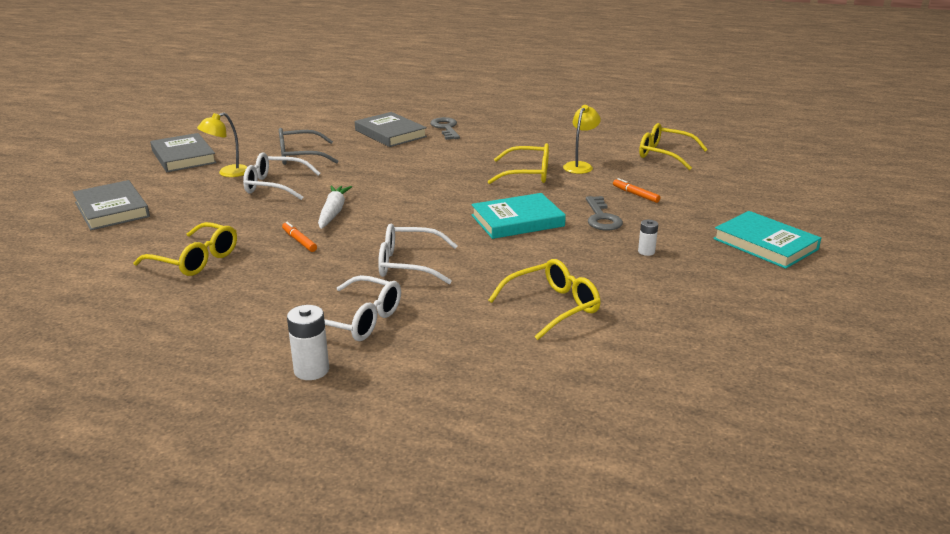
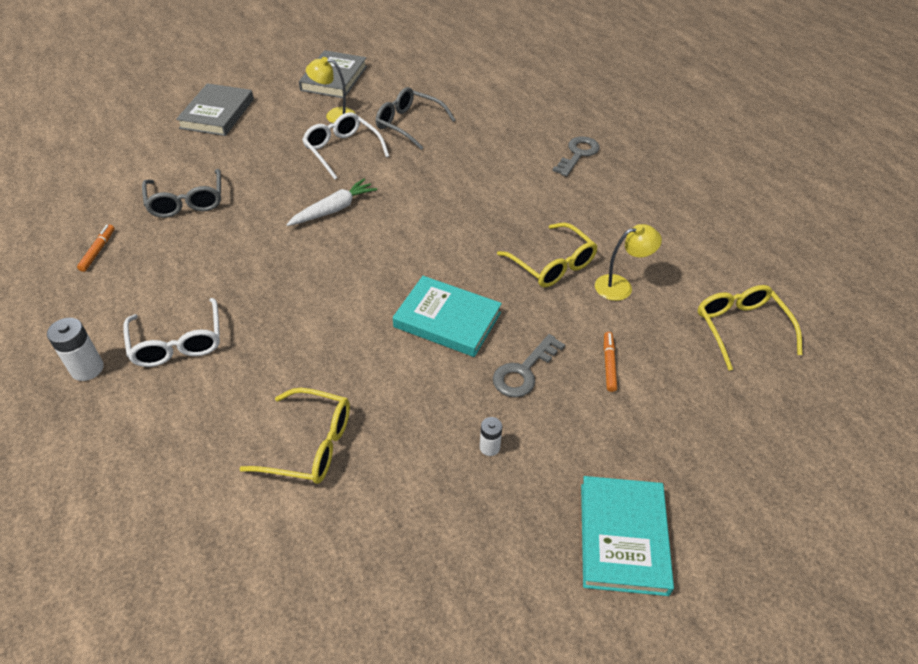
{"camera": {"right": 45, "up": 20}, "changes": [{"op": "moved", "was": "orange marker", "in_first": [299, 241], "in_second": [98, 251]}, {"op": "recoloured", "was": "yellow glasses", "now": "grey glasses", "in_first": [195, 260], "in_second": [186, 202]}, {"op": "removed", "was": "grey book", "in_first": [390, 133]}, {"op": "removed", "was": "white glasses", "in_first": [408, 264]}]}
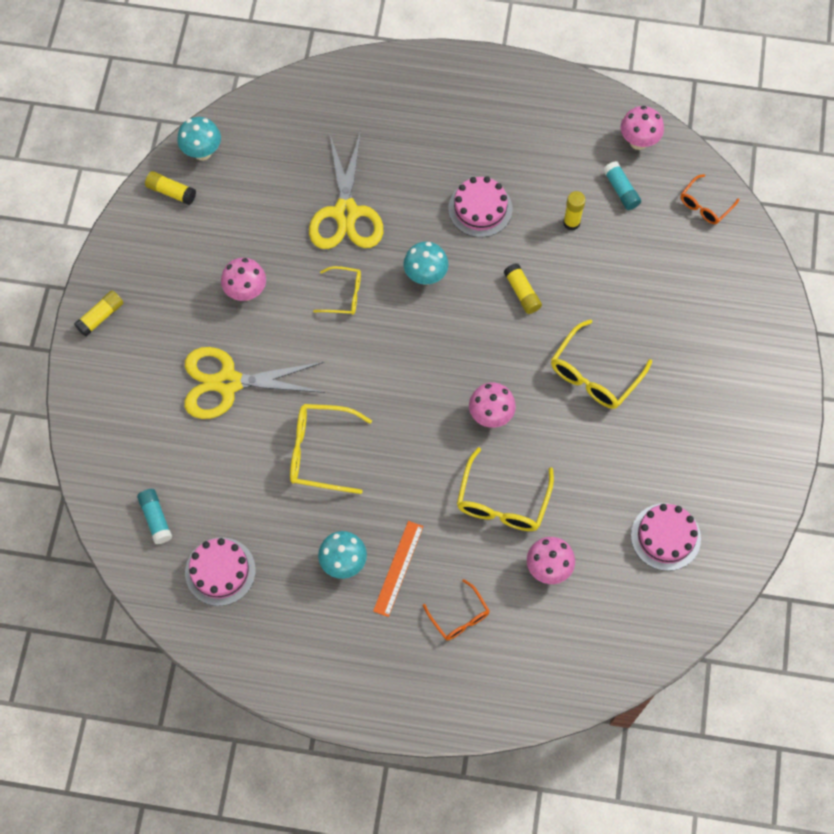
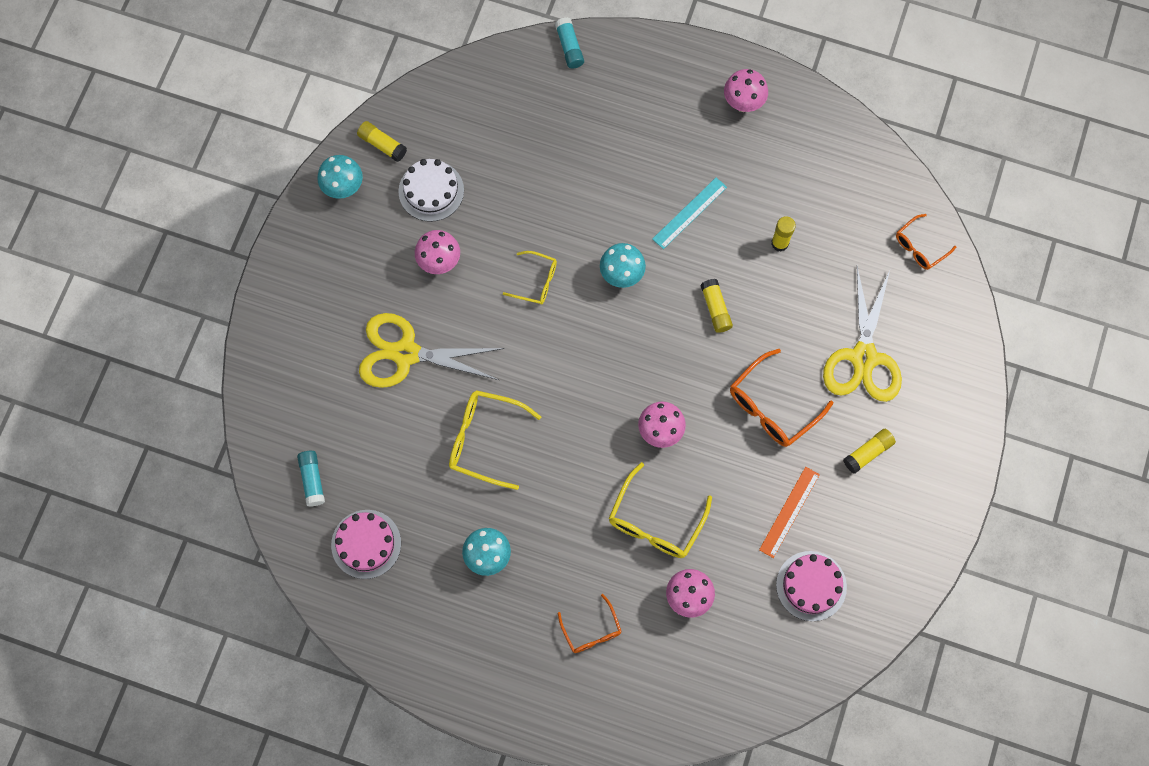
{"camera": {"right": 10, "up": 5}, "changes": [{"op": "moved", "was": "turquoise mushroom", "in_first": [202, 152], "in_second": [343, 188]}, {"op": "added", "now": "white cake", "in_second": [431, 191]}, {"op": "moved", "was": "turquoise glue stick", "in_first": [621, 190], "in_second": [569, 47]}, {"op": "replaced", "was": "pink cake", "now": "turquoise ruler", "in_first": [480, 208], "in_second": [689, 213]}, {"op": "moved", "was": "pink mushroom", "in_first": [638, 142], "in_second": [743, 103]}, {"op": "recoloured", "was": "yellow glasses", "now": "orange glasses", "in_first": [594, 374], "in_second": [772, 406]}, {"op": "moved", "was": "orange ruler", "in_first": [398, 568], "in_second": [789, 512]}, {"op": "moved", "was": "yellow scissors", "in_first": [345, 213], "in_second": [863, 358]}, {"op": "moved", "was": "yellow glue stick", "in_first": [101, 316], "in_second": [868, 452]}]}
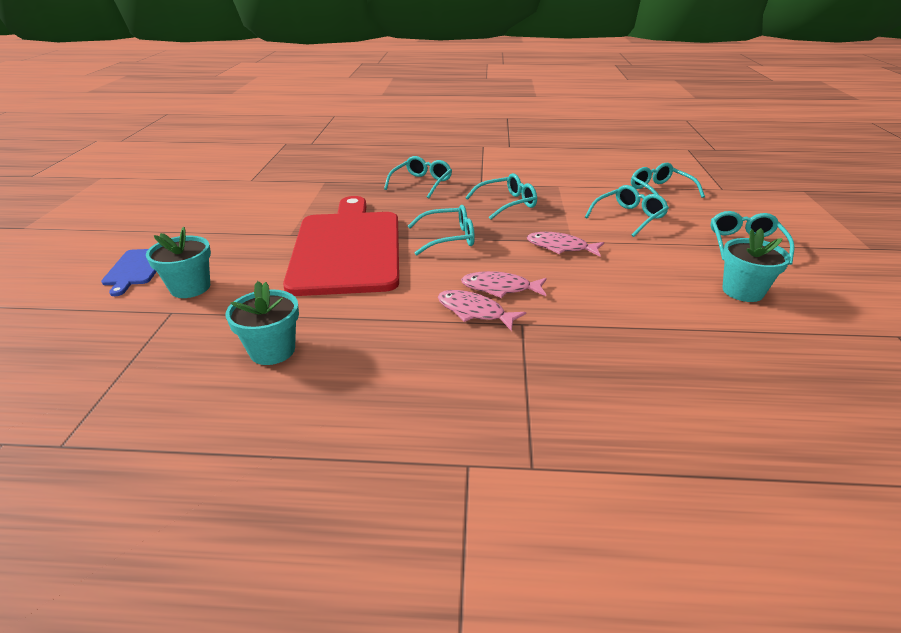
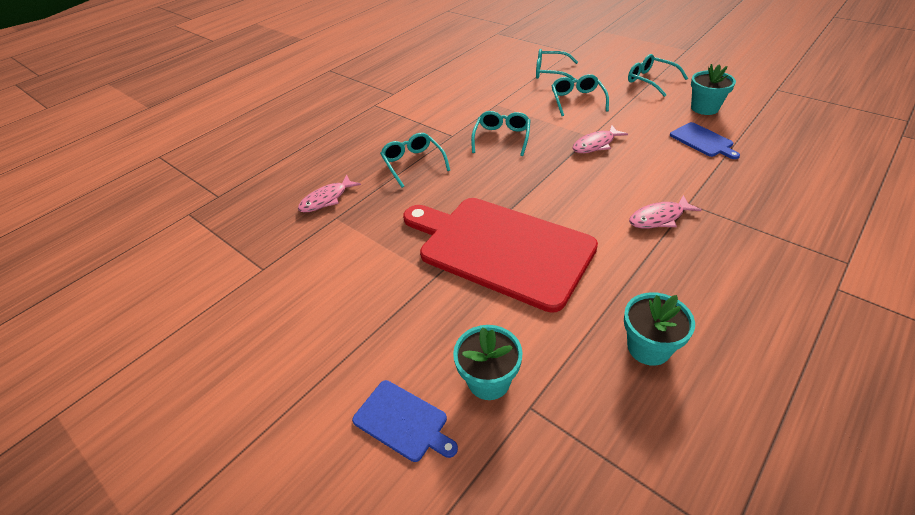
{"camera": {"right": -50, "up": 10}, "changes": [{"op": "moved", "was": "pink fish", "in_first": [500, 288], "in_second": [326, 199]}, {"op": "added", "now": "blue cutting board", "in_second": [703, 141]}, {"op": "removed", "was": "turquoise glasses", "in_first": [449, 238]}]}
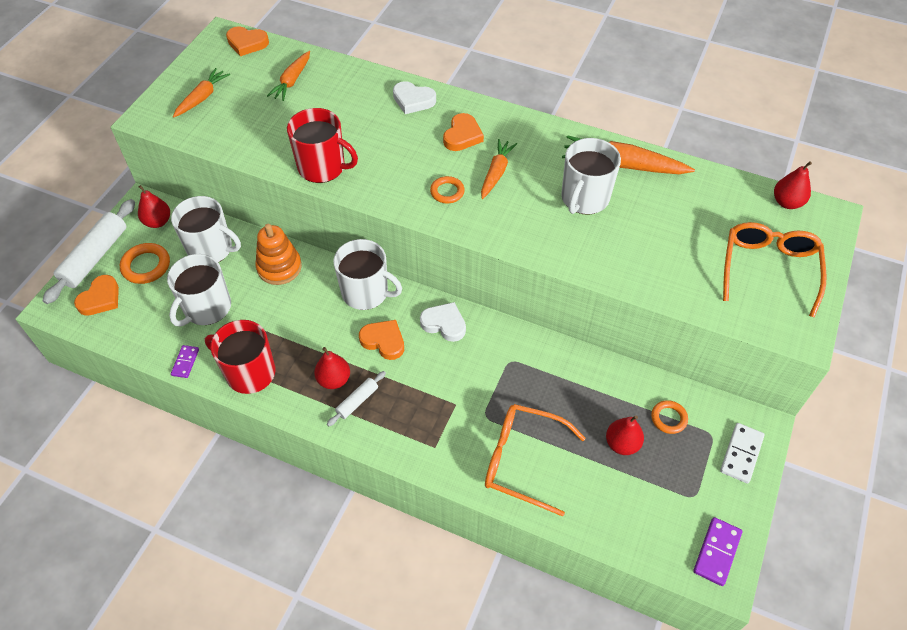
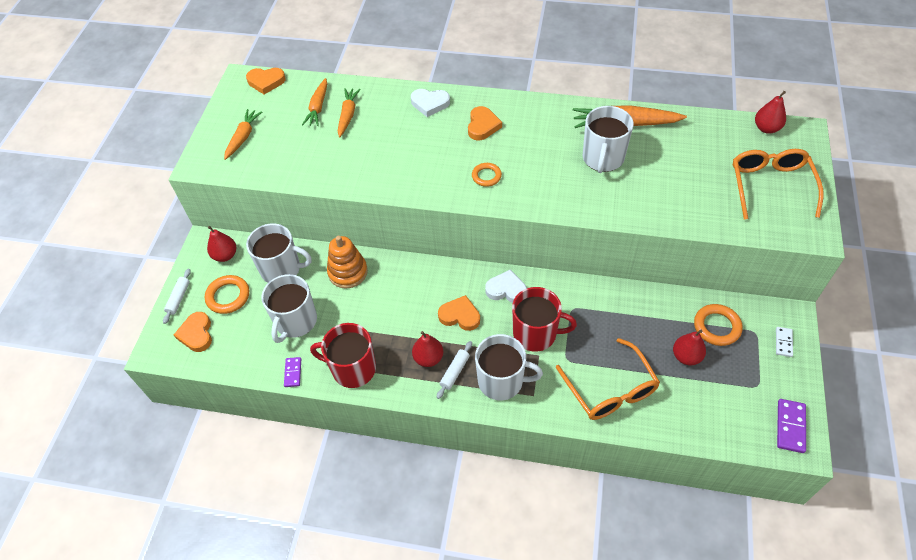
{"camera": {"right": -10, "up": 0}, "changes": [{"op": "resized", "was": "white rolling pin", "in_first": [95, 257], "in_second": [179, 298], "ratio": 0.51}, {"op": "turned", "was": "orange heart", "in_first": [100, 298], "in_second": [196, 334], "clockwise": 150}, {"op": "moved", "was": "orange carrot", "in_first": [496, 173], "in_second": [348, 115]}, {"op": "moved", "was": "white mug", "in_first": [366, 292], "in_second": [501, 381]}, {"op": "moved", "was": "red mug", "in_first": [322, 167], "in_second": [536, 333]}, {"op": "turned", "was": "orange glasses", "in_first": [523, 461], "in_second": [610, 389], "clockwise": -120}, {"op": "resized", "was": "orange ring", "in_first": [668, 418], "in_second": [717, 327], "ratio": 1.52}, {"op": "resized", "was": "white domino", "in_first": [741, 454], "in_second": [783, 342], "ratio": 0.64}]}
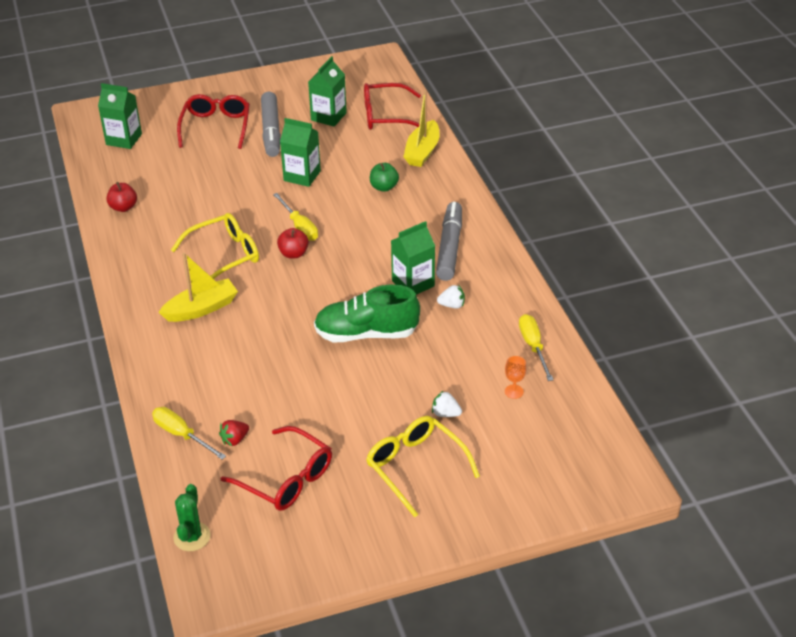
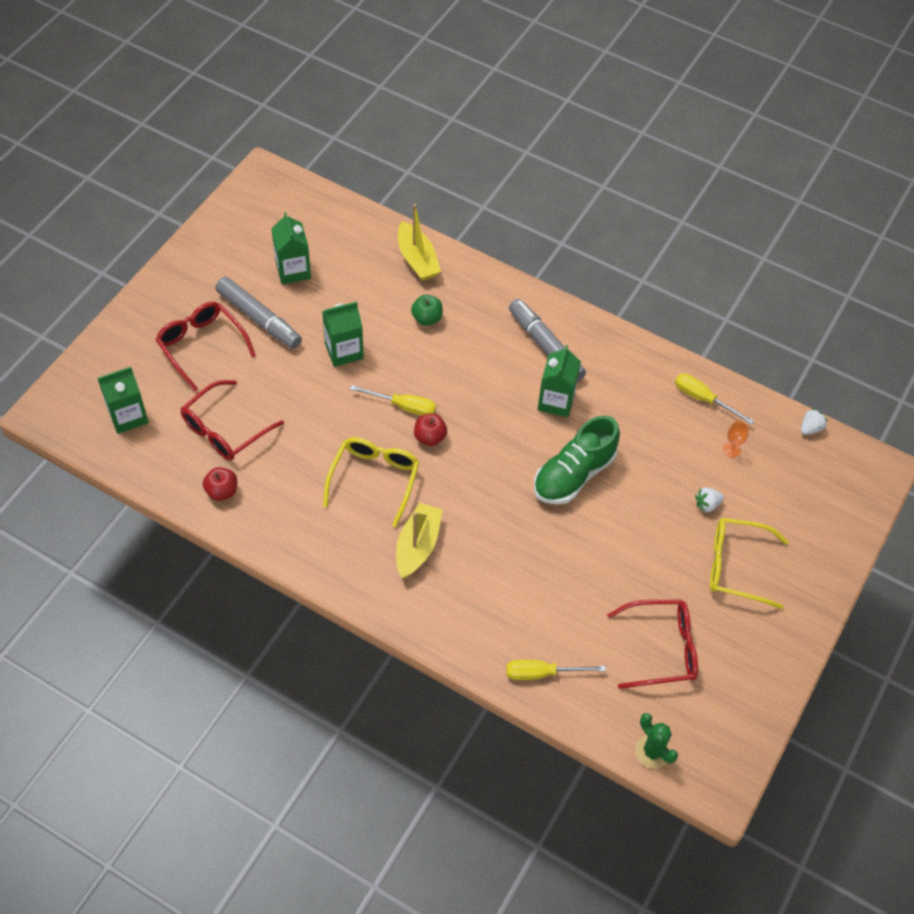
{"camera": {"right": -45, "up": 15}, "changes": [{"op": "moved", "was": "red glasses", "in_first": [385, 116], "in_second": [224, 430]}, {"op": "moved", "was": "white strawberry", "in_first": [452, 305], "in_second": [810, 428]}, {"op": "removed", "was": "red strawberry", "in_first": [235, 440]}]}
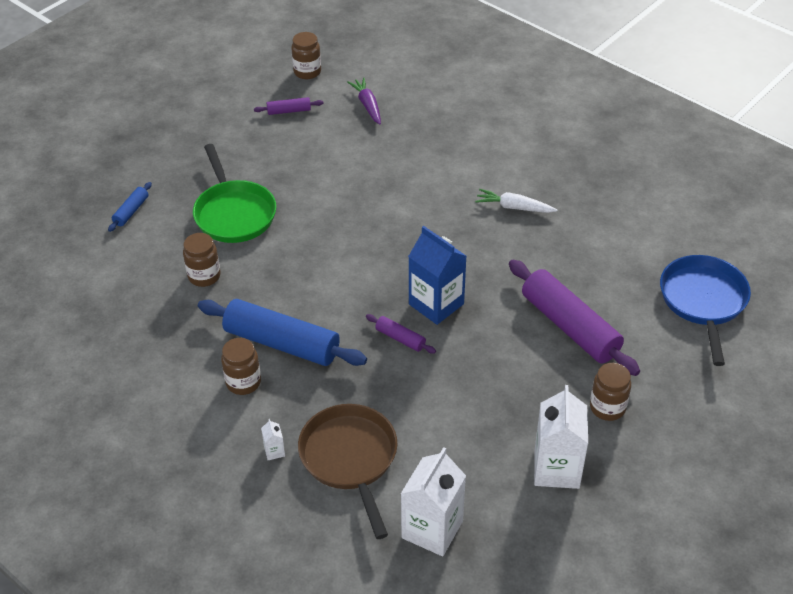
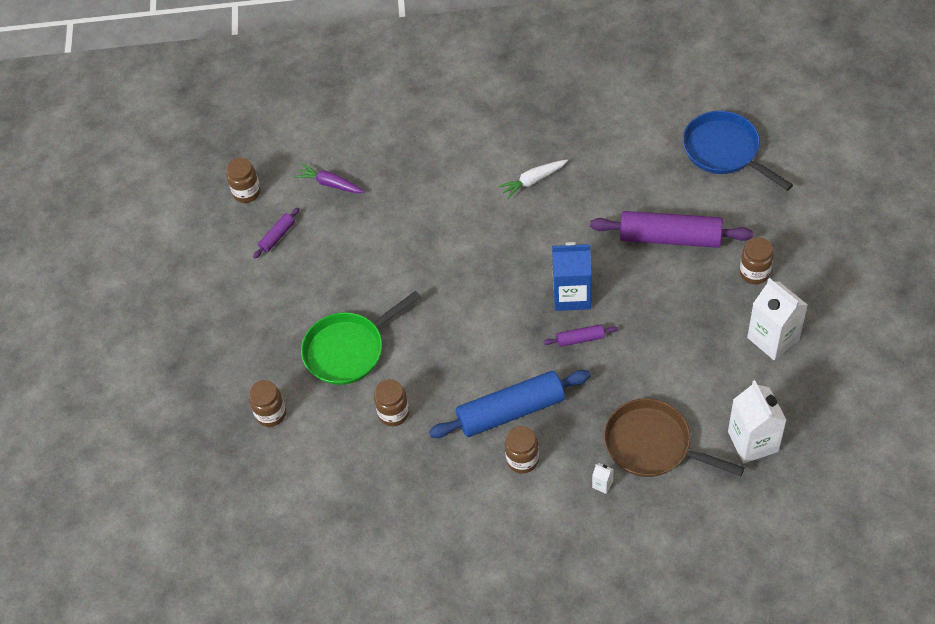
{"camera": {"right": -40, "up": 10}, "changes": [{"op": "replaced", "was": "blue rolling pin", "now": "brown jar", "in_first": [131, 211], "in_second": [271, 414]}, {"op": "turned", "was": "green pan", "in_first": [234, 213], "in_second": [349, 349], "clockwise": 120}]}
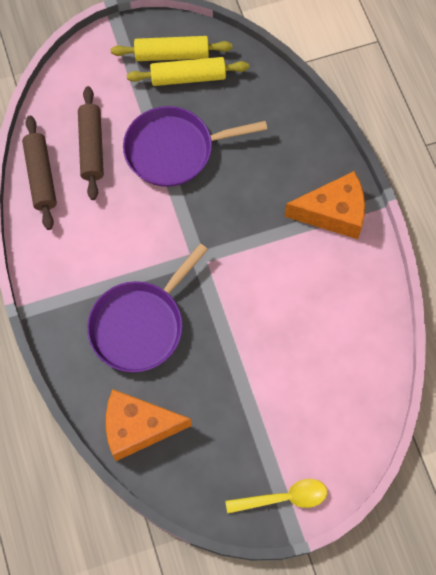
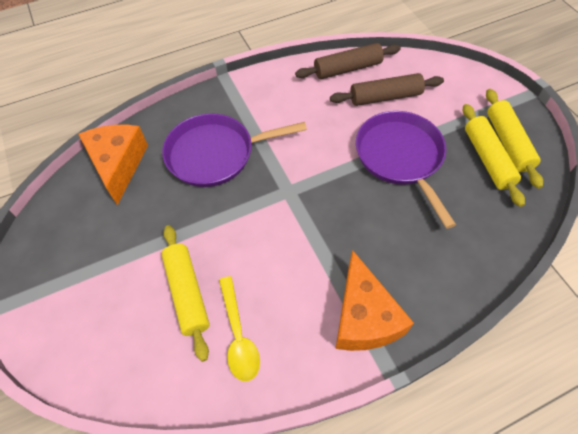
{"camera": {"right": 85, "up": -10}, "changes": [{"op": "added", "now": "yellow rolling pin", "in_second": [187, 293]}, {"op": "turned", "was": "purple pan", "in_first": [140, 325], "in_second": [215, 154], "clockwise": -45}, {"op": "moved", "was": "yellow spoon", "in_first": [283, 498], "in_second": [238, 335]}]}
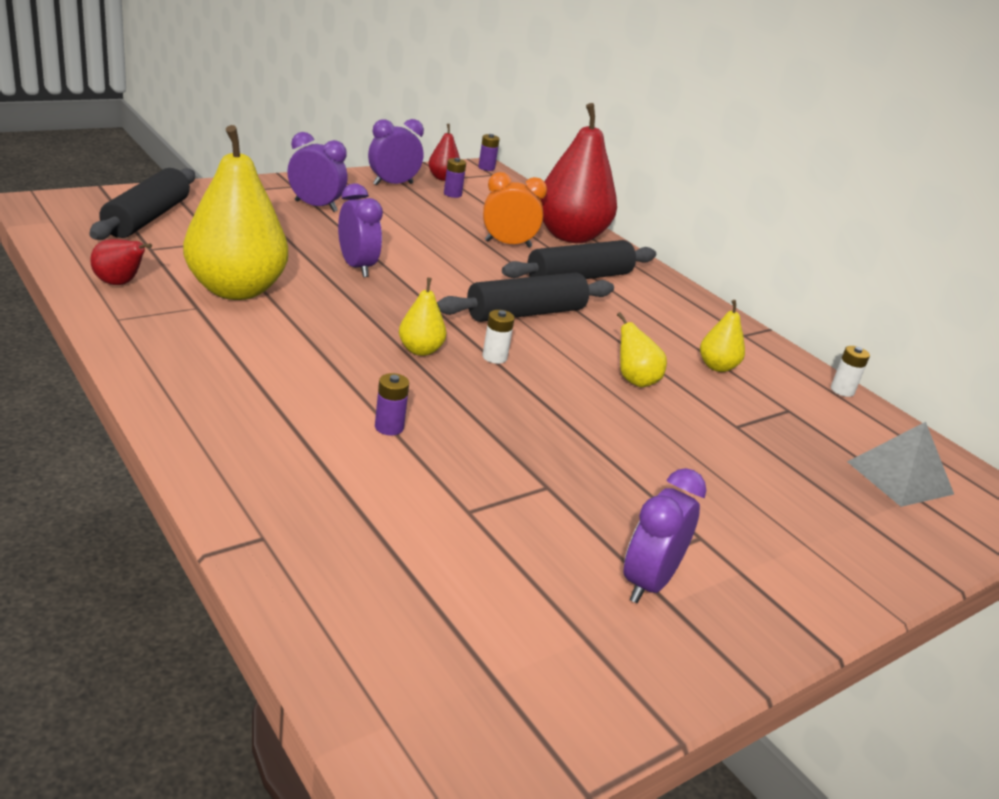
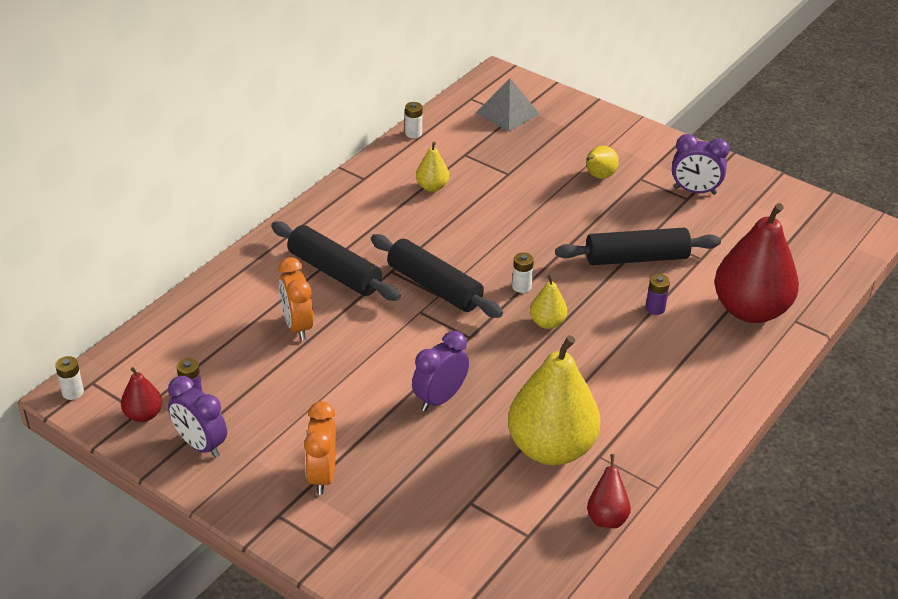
{"camera": {"right": -105, "up": 10}, "changes": [{"op": "recoloured", "was": "purple battery", "now": "white battery", "in_first": [486, 168], "in_second": [73, 392]}, {"op": "recoloured", "was": "purple clock", "now": "orange clock", "in_first": [316, 206], "in_second": [322, 475]}, {"op": "moved", "was": "black rolling pin", "in_first": [147, 218], "in_second": [636, 258]}, {"op": "moved", "was": "yellow pear", "in_first": [635, 380], "in_second": [599, 176]}, {"op": "moved", "was": "red pear", "in_first": [570, 236], "in_second": [750, 310]}]}
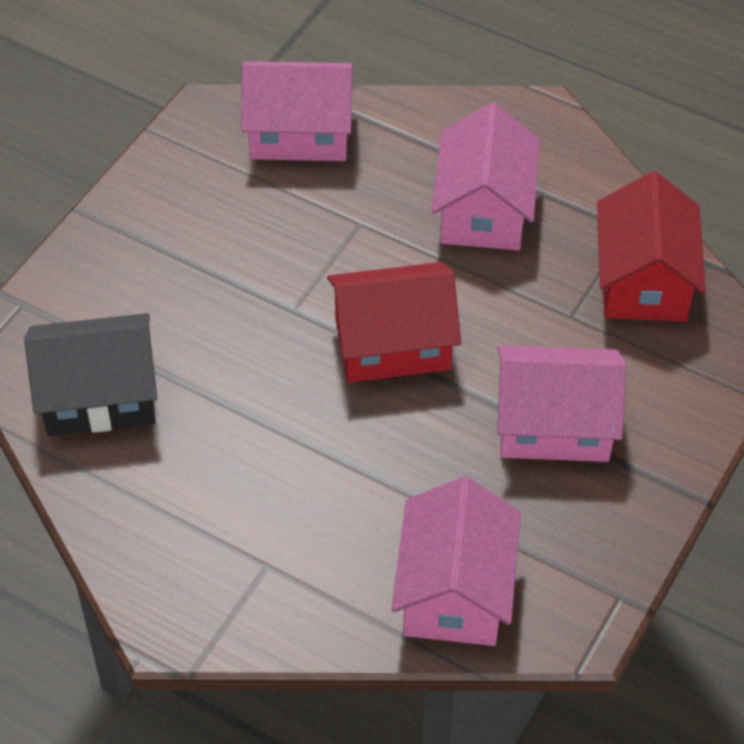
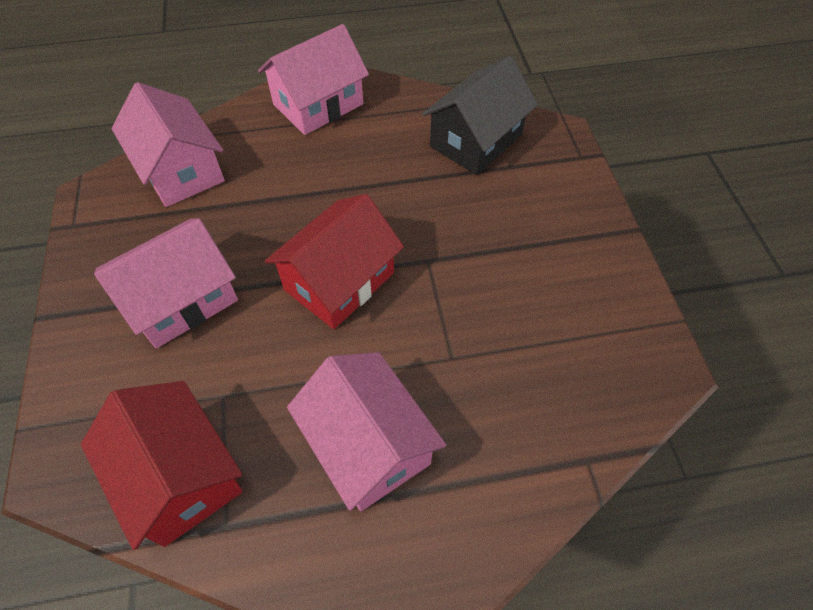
{"camera": {"right": 140, "up": 5}, "changes": [{"op": "moved", "was": "pink house", "in_first": [299, 133], "in_second": [318, 104]}]}
